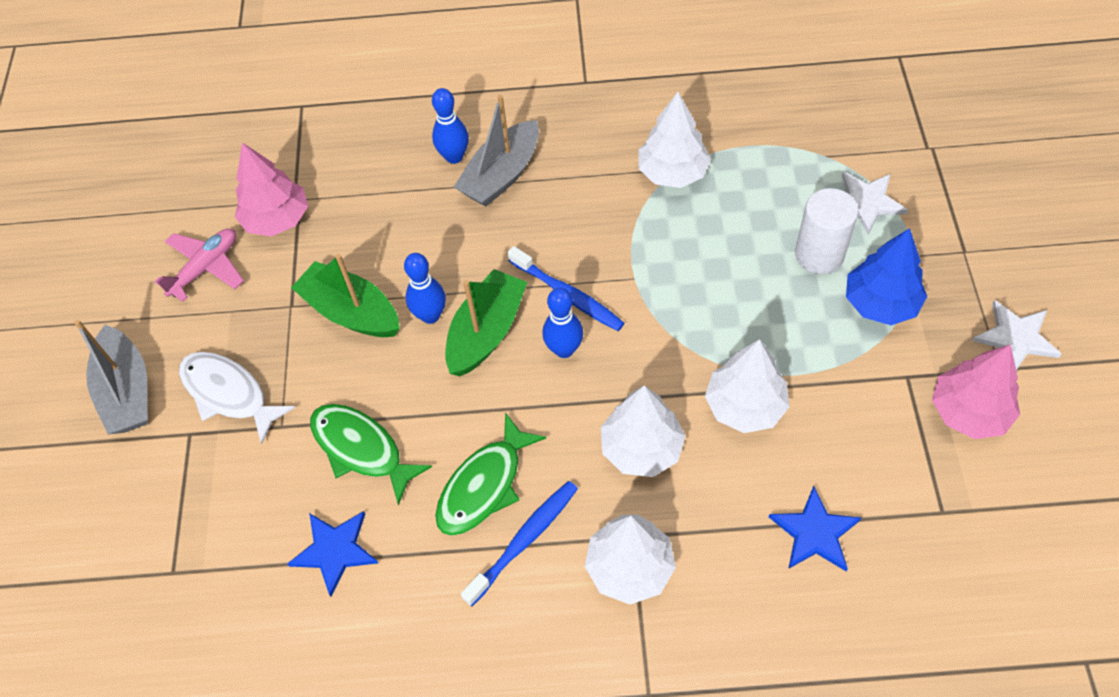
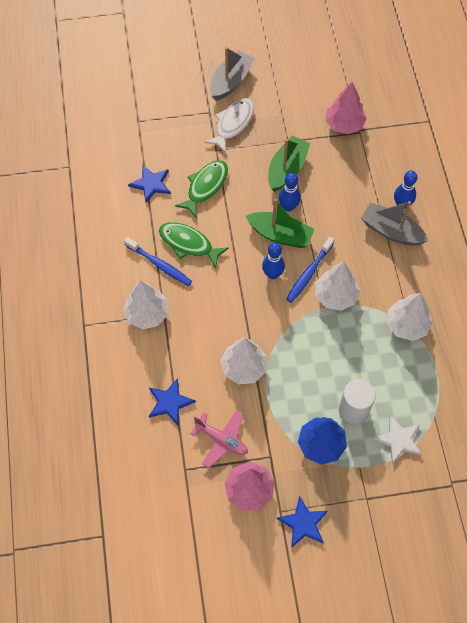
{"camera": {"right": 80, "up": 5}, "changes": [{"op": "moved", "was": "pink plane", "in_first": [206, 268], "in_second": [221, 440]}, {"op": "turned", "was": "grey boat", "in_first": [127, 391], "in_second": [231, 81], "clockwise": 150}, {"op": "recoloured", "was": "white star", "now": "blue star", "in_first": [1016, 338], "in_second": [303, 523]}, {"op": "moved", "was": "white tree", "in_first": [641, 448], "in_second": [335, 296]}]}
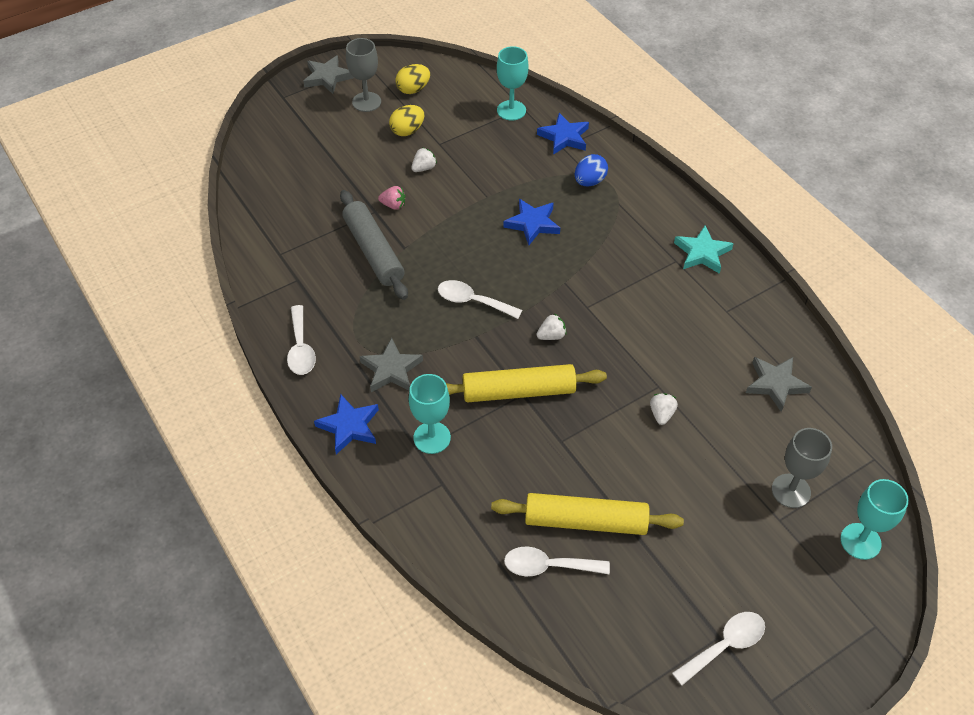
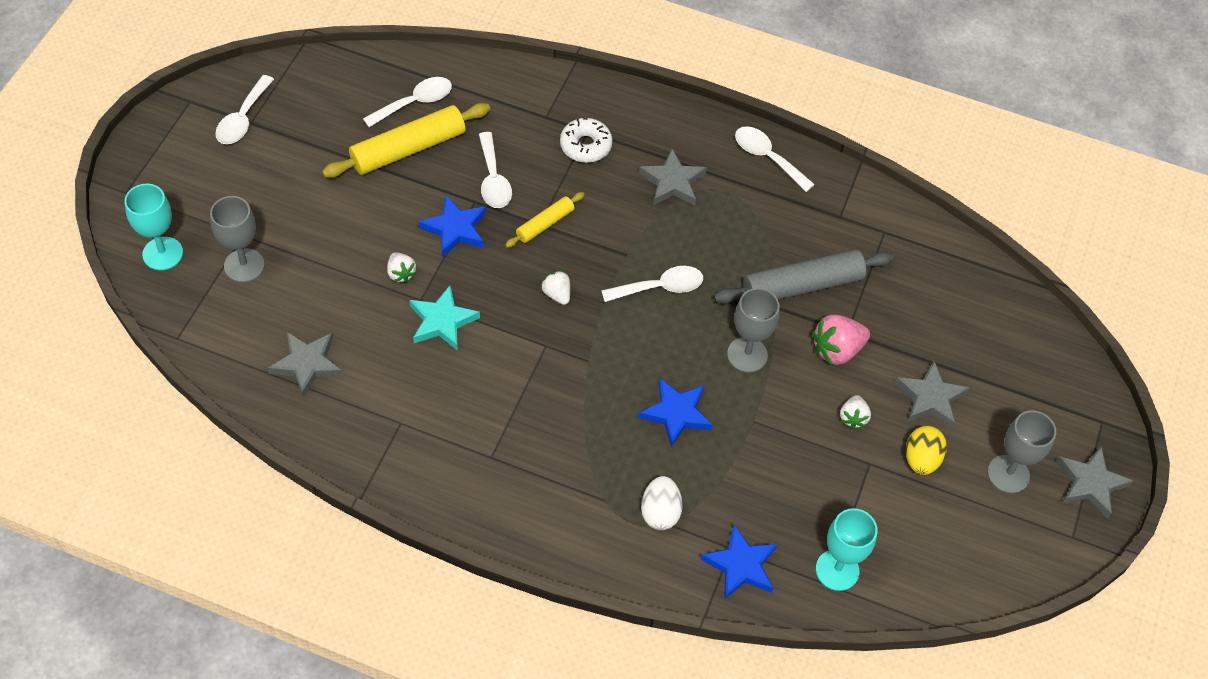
{"camera": {"right": 140, "up": 5}, "changes": [{"op": "moved", "was": "turquoise star", "in_first": [702, 253], "in_second": [442, 321]}, {"op": "moved", "was": "blue star", "in_first": [349, 426], "in_second": [455, 229]}, {"op": "added", "now": "white spoon", "in_second": [493, 179]}, {"op": "resized", "was": "yellow rolling pin", "in_first": [519, 391], "in_second": [545, 224], "ratio": 0.54}, {"op": "turned", "was": "white strawberry", "in_first": [551, 336], "in_second": [557, 294], "clockwise": 120}, {"op": "replaced", "was": "turquoise goblet", "now": "white donut", "in_first": [432, 438], "in_second": [585, 146]}, {"op": "recoloured", "was": "blue egg", "now": "white egg", "in_first": [589, 181], "in_second": [660, 512]}, {"op": "turned", "was": "grey rolling pin", "in_first": [373, 251], "in_second": [802, 286], "clockwise": -45}, {"op": "added", "now": "grey goblet", "in_second": [747, 355]}, {"op": "resized", "was": "pink strawberry", "in_first": [393, 205], "in_second": [837, 350], "ratio": 1.68}, {"op": "added", "now": "grey star", "in_second": [930, 398]}, {"op": "removed", "was": "yellow egg", "in_first": [413, 89]}]}
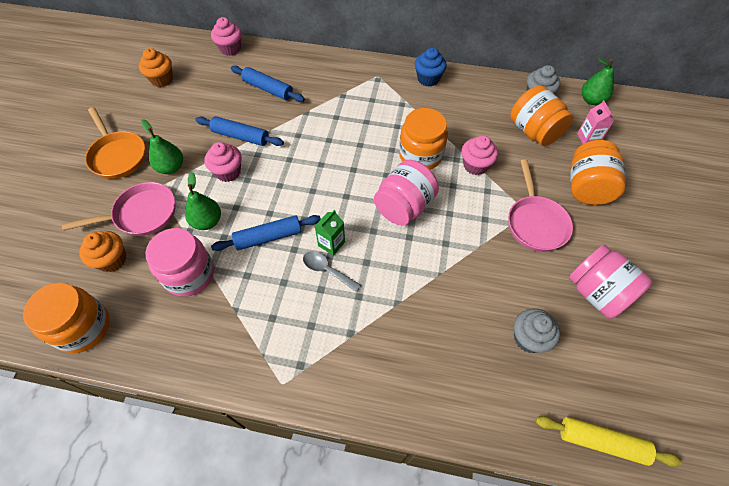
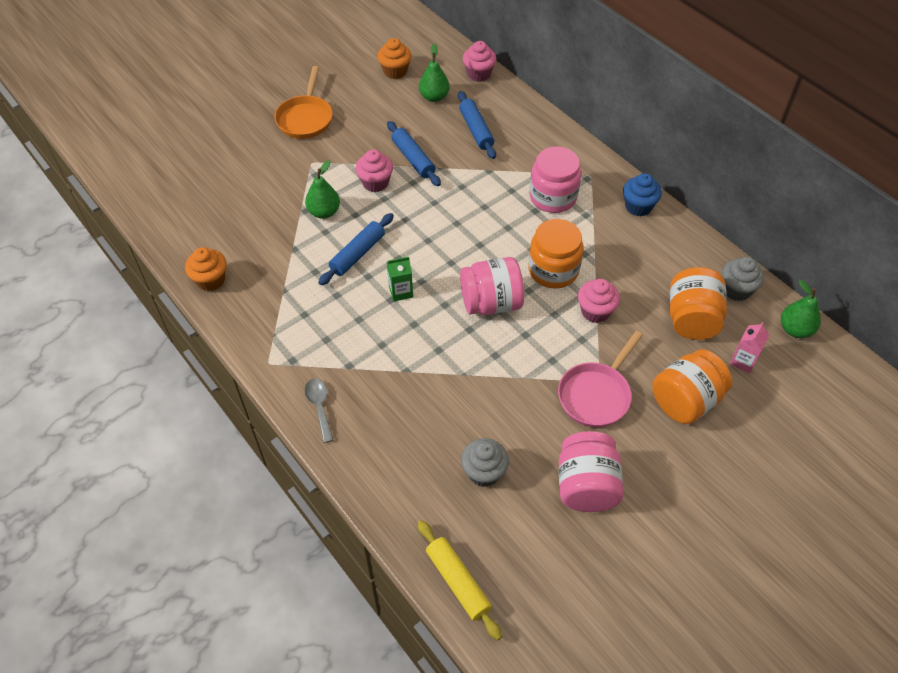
{"camera": {"right": 40, "up": -5}, "changes": [{"op": "moved", "was": "orange cupcake", "in_first": [112, 260], "in_second": [210, 280]}, {"op": "moved", "was": "grey spoon", "in_first": [327, 270], "in_second": [319, 407]}, {"op": "turned", "was": "blue rolling pin", "in_first": [268, 237], "in_second": [357, 254], "clockwise": -75}, {"op": "moved", "was": "green pear", "in_first": [171, 167], "in_second": [434, 97]}, {"op": "moved", "was": "pink jar", "in_first": [189, 274], "in_second": [553, 197]}, {"op": "removed", "was": "orange jar", "in_first": [83, 327]}, {"op": "removed", "was": "pink pan", "in_first": [142, 214]}]}
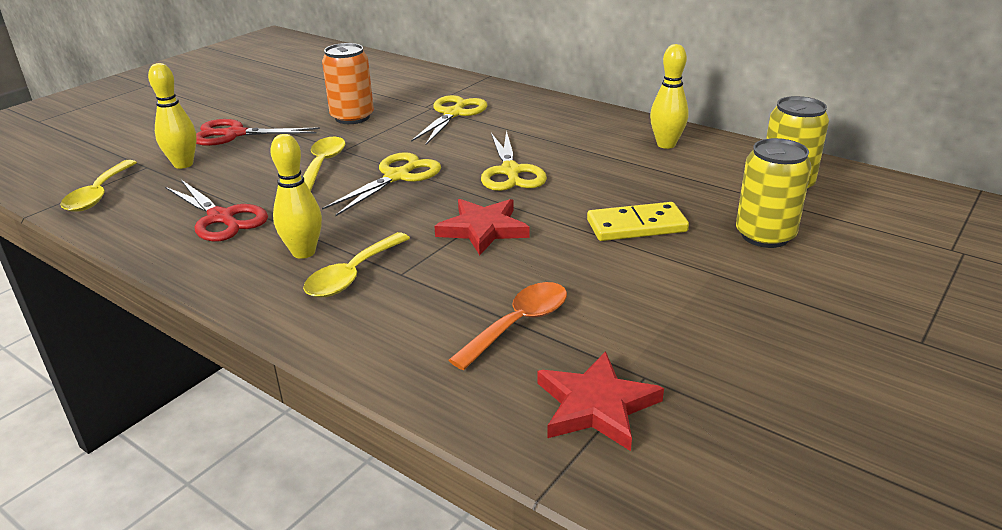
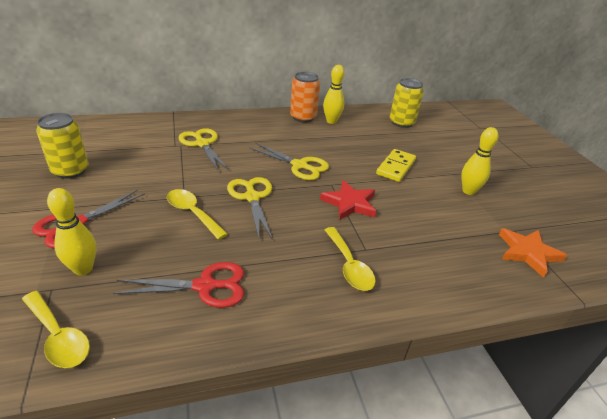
{"camera": {"right": -55, "up": 5}, "changes": [{"op": "moved", "was": "yellow can", "in_first": [765, 235], "in_second": [70, 171]}, {"op": "moved", "was": "orange can", "in_first": [352, 117], "in_second": [303, 117]}, {"op": "moved", "was": "yellow bowling pin", "in_first": [303, 252], "in_second": [468, 191]}, {"op": "recoloured", "was": "red star", "now": "orange star", "in_first": [596, 406], "in_second": [528, 253]}, {"op": "removed", "was": "orange spoon", "in_first": [518, 324]}]}
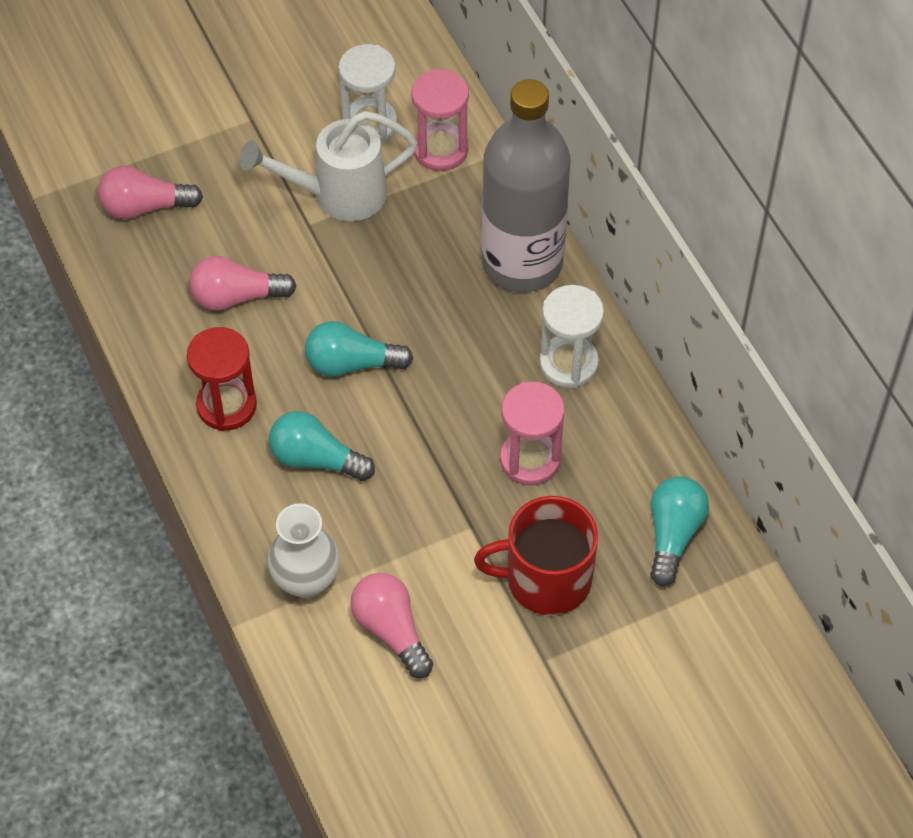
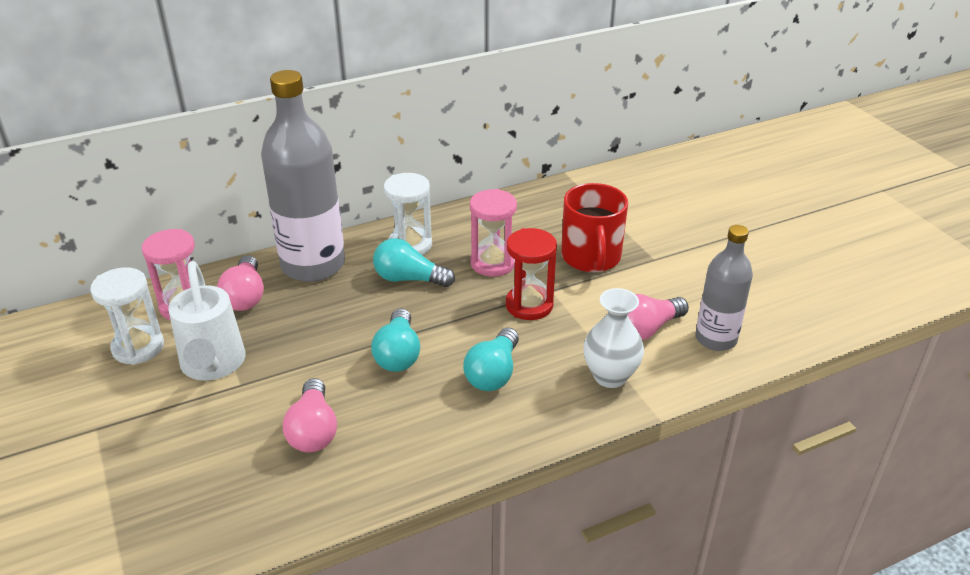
{"camera": {"right": -90, "up": -20}, "changes": [{"op": "moved", "was": "pink light bulb", "in_first": [145, 207], "in_second": [245, 296]}, {"op": "moved", "was": "turquoise light bulb", "in_first": [673, 535], "in_second": [409, 279]}, {"op": "moved", "was": "red hourglass", "in_first": [226, 406], "in_second": [529, 305]}, {"op": "added", "now": "grey bottle", "in_second": [716, 339]}]}
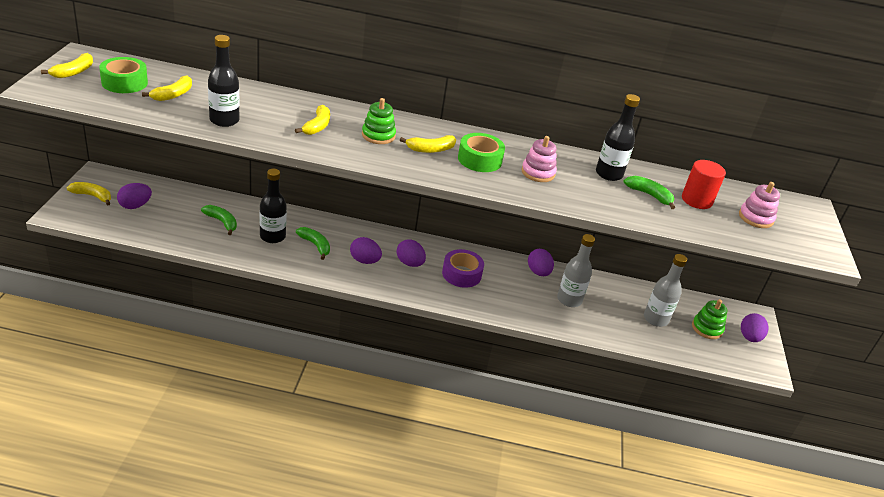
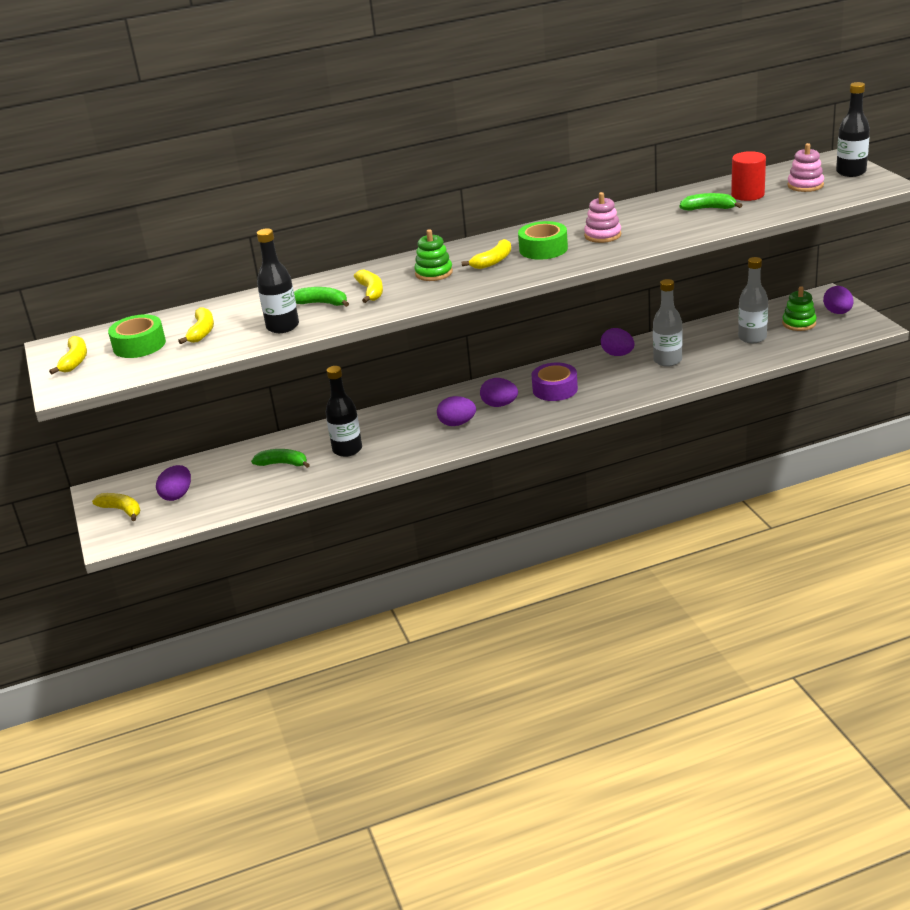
{"camera": {"right": -20, "up": -5}, "changes": [{"op": "turned", "was": "yellow banana", "in_first": [92, 196], "in_second": [121, 510], "clockwise": 45}, {"op": "moved", "was": "green banana", "in_first": [315, 245], "in_second": [322, 303]}, {"op": "moved", "was": "black bottle", "in_first": [609, 174], "in_second": [851, 172]}]}
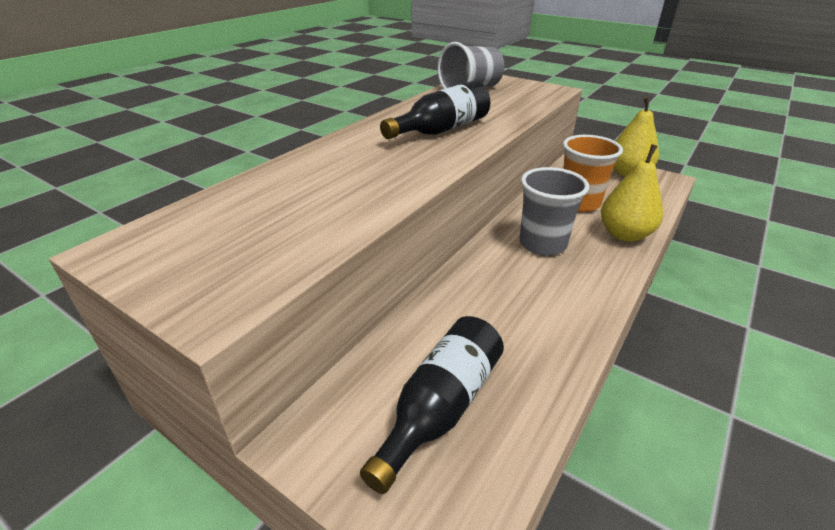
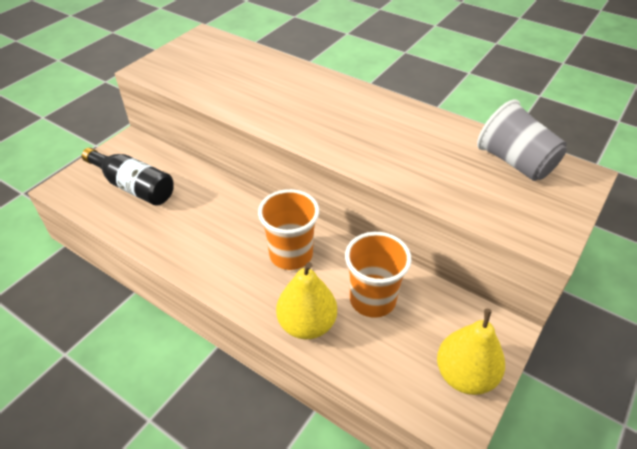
{"camera": {"right": 90, "up": 10}, "changes": [{"op": "recoloured", "was": "grey cup", "now": "orange cup", "in_first": [542, 244], "in_second": [291, 255]}, {"op": "removed", "was": "black bottle", "in_first": [441, 130]}]}
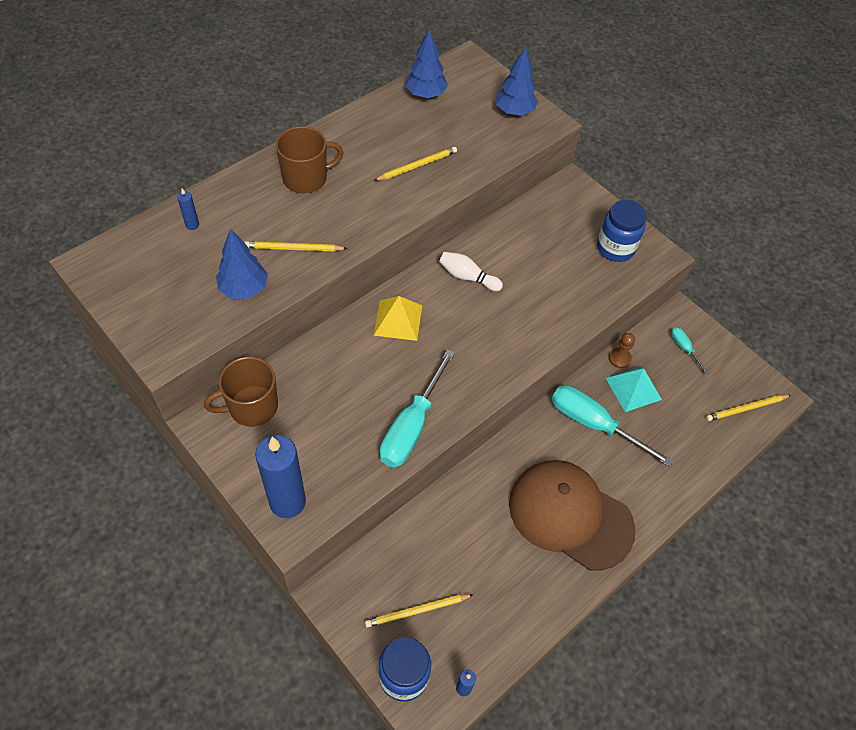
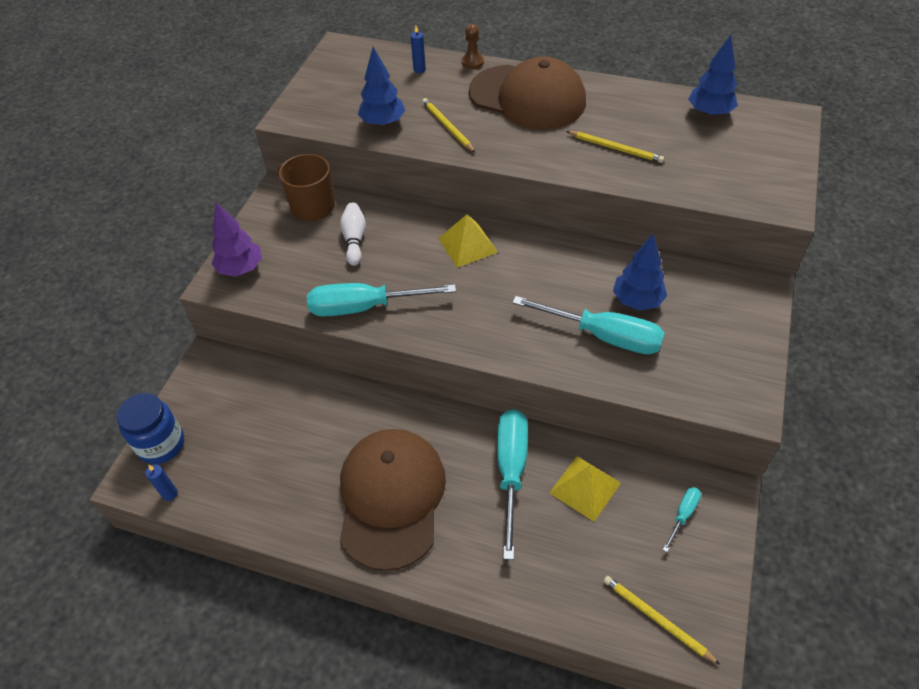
{"camera": {"right": 65, "up": -5}, "changes": [{"op": "replaced", "was": "blue candle", "now": "purple tree", "in_first": [287, 502], "in_second": [241, 268]}, {"op": "moved", "was": "white bowling pin", "in_first": [467, 277], "in_second": [354, 239]}, {"op": "moved", "was": "brown pawn", "in_first": [619, 358], "in_second": [472, 62]}, {"op": "replaced", "was": "brown mug", "now": "brown cap", "in_first": [306, 178], "in_second": [527, 97]}, {"op": "added", "now": "turquoise screwdriver", "in_second": [603, 336]}, {"op": "recoloured", "was": "turquoise pyramid", "now": "yellow pyramid", "in_first": [633, 389], "in_second": [585, 488]}, {"op": "moved", "was": "blue tree", "in_first": [514, 111], "in_second": [637, 301]}, {"op": "removed", "was": "yellow pencil", "in_first": [417, 611]}, {"op": "removed", "was": "blue jar", "in_first": [615, 248]}]}
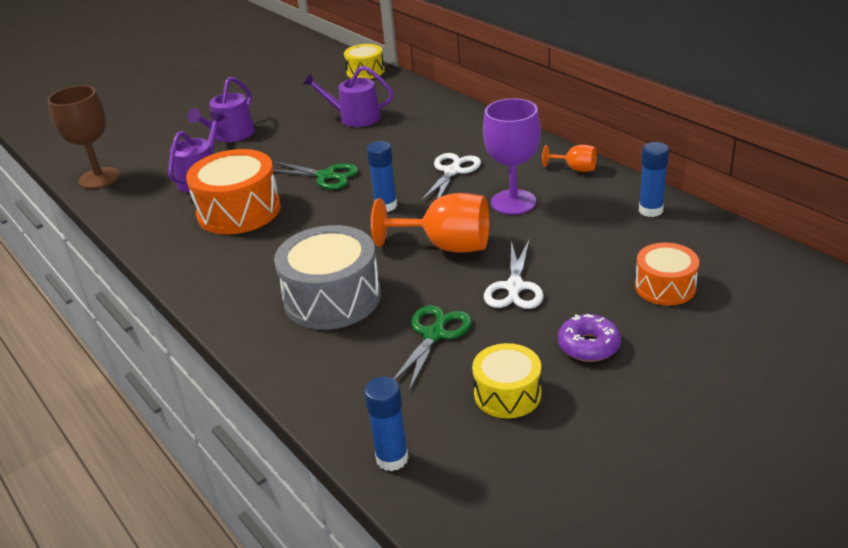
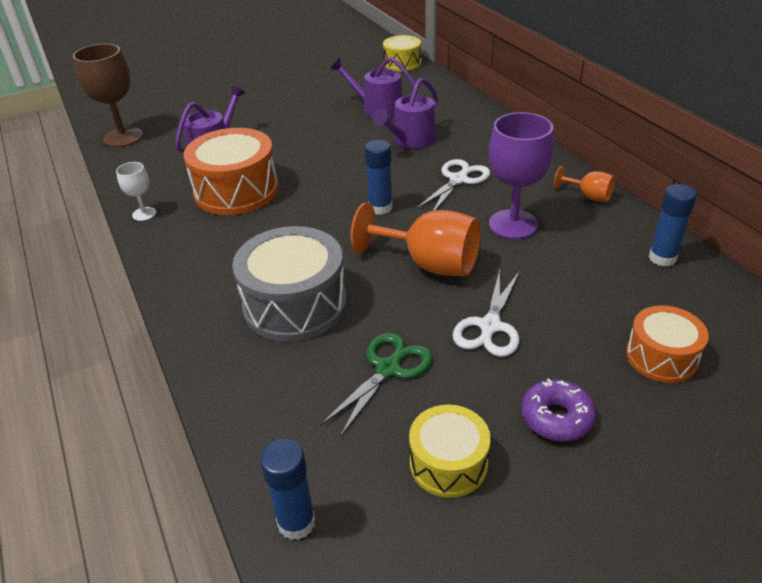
{"camera": {"right": 10, "up": 5}, "changes": [{"op": "added", "now": "white goblet", "in_second": [144, 214]}, {"op": "moved", "was": "purple watering can", "in_first": [231, 135], "in_second": [410, 140]}, {"op": "removed", "was": "green scissors", "in_first": [326, 176]}]}
